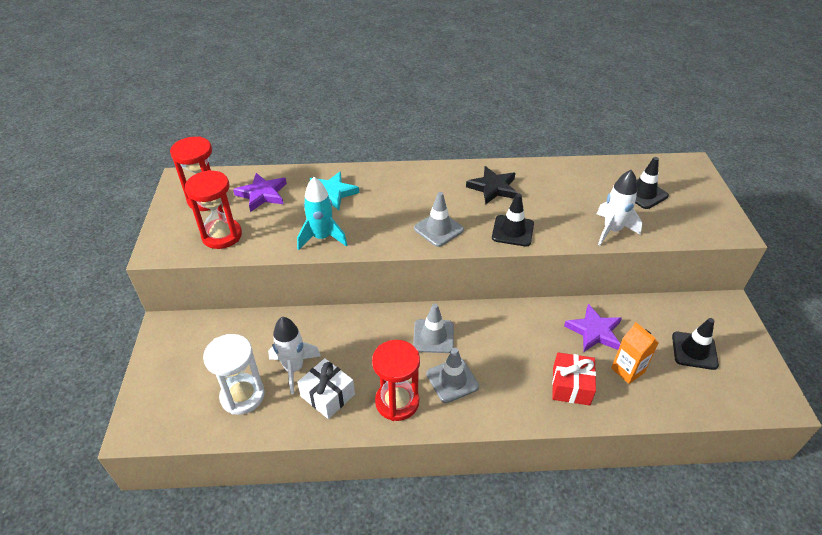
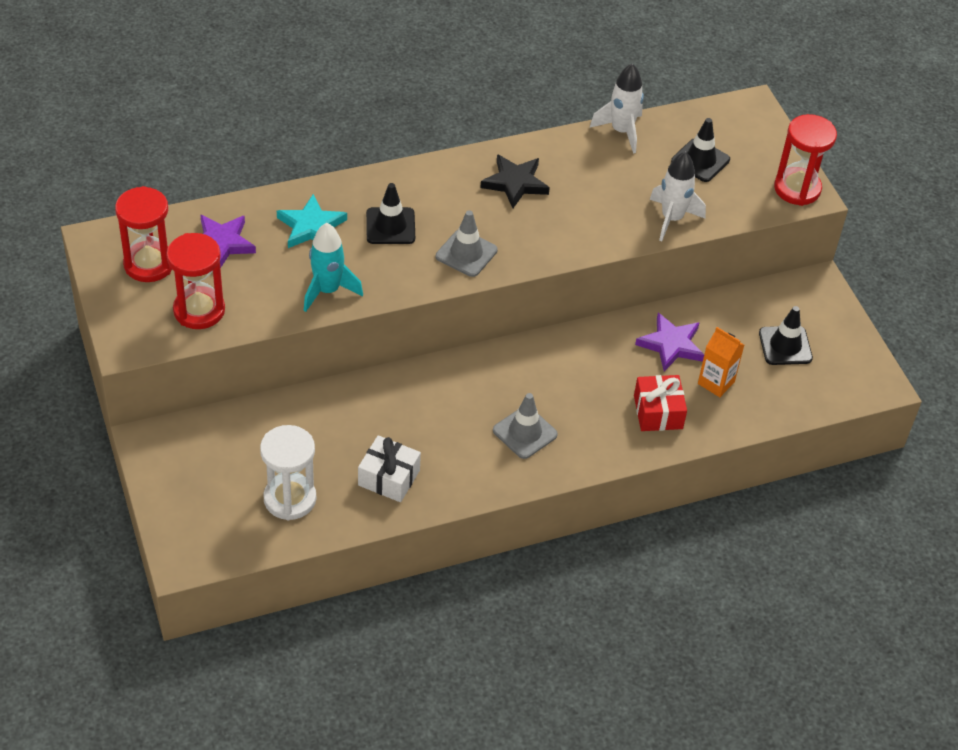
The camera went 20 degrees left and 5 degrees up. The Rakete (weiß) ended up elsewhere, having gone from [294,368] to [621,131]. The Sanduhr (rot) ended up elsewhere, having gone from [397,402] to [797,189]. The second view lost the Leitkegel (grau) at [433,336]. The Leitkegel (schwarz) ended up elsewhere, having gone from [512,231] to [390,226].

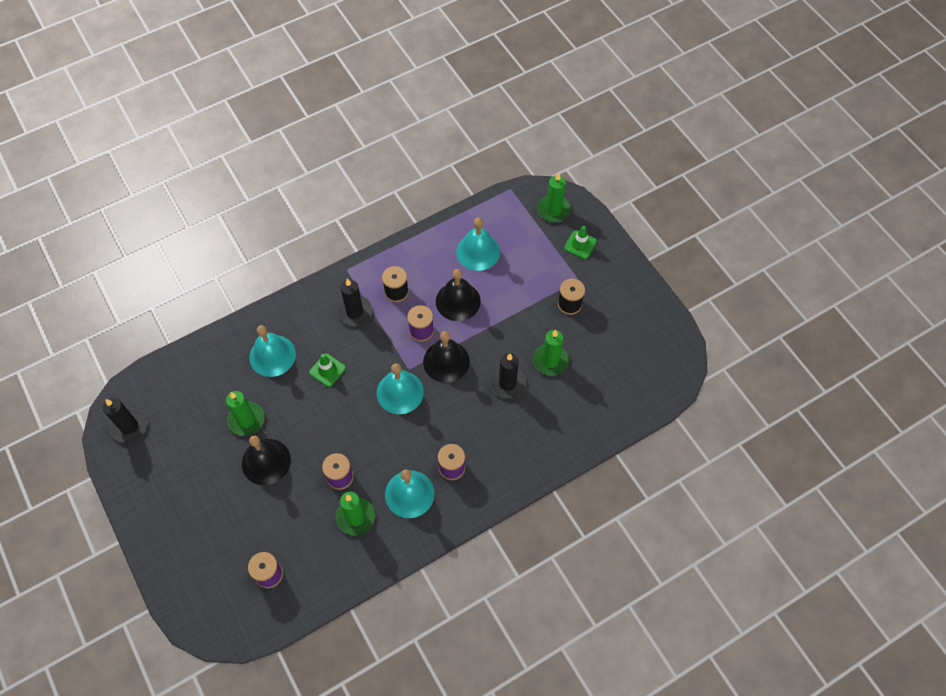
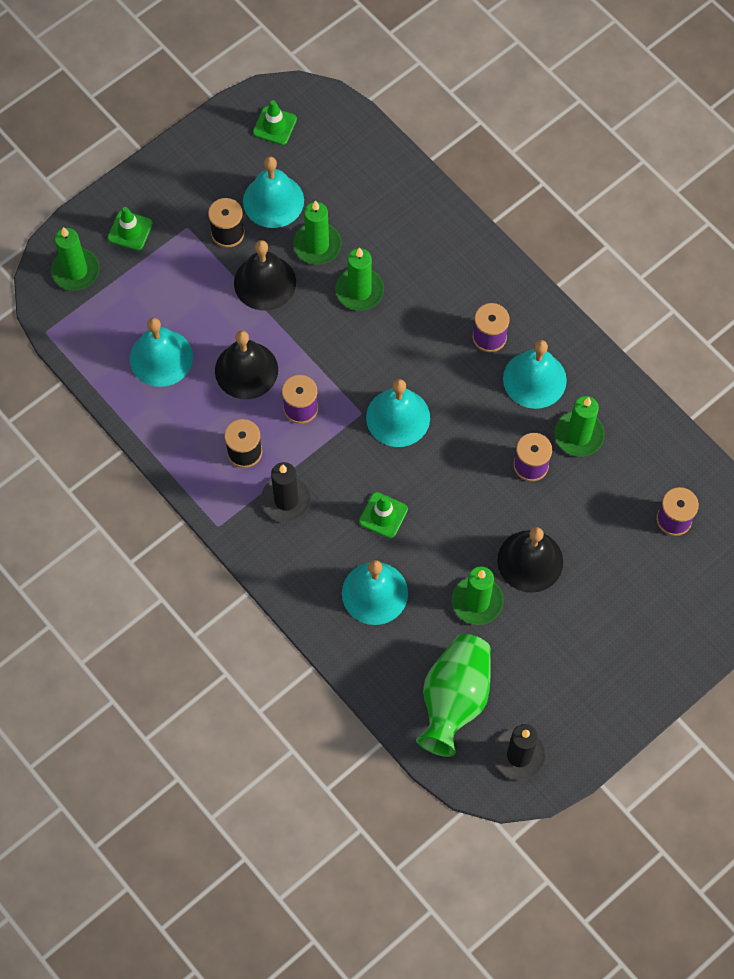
The camera went 100 degrees left and 5 degrees up. The Glocke (schwarz) ended up elsewhere, having gone from [446,361] to [265,282]. What was the Kerze (schwarz) at [507,383] turned into the Kerze (grün) at [359,291]. The second view gained the Glocke (türkis) at [273,201]. The second view gained the Leitkegel (grün) at [274,126]. The second view gained the Vase (grün) at [454,699].

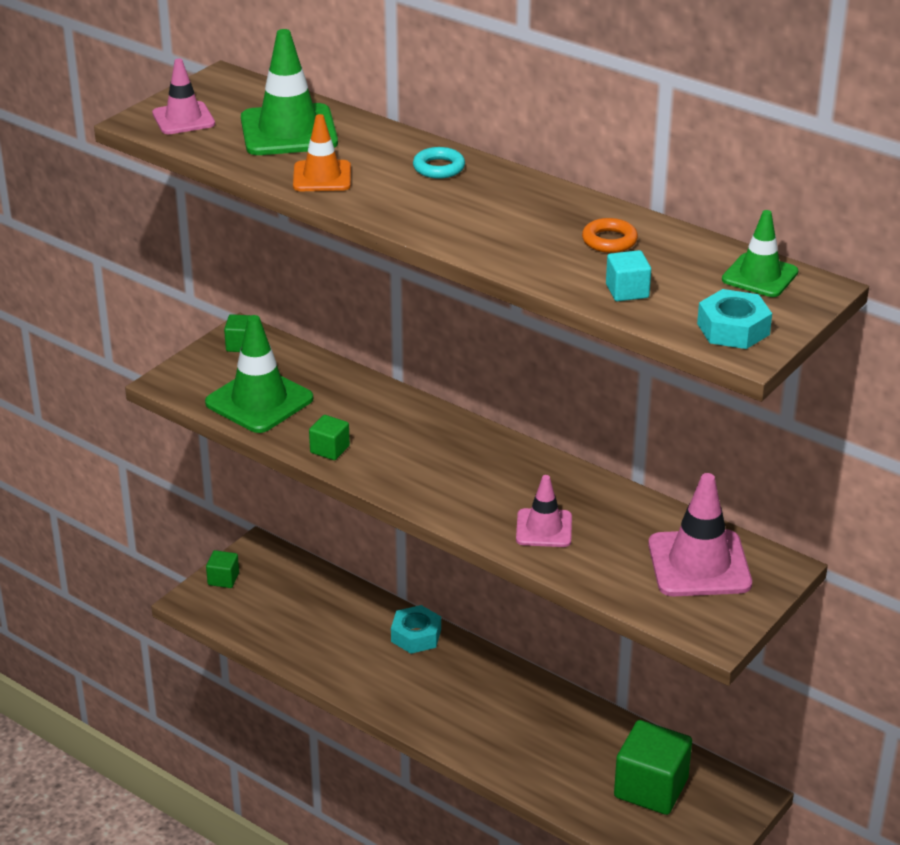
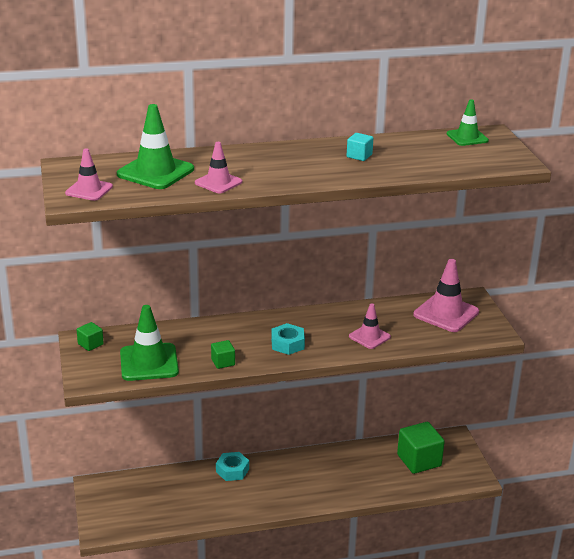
The camera went 50 degrees left and 5 degrees down. The second view lost the Kubus (grün) at [223,579]. What was the Leitkegel (orange) at [322,177] turned into the Leitkegel (rosa) at [218,182]. The second view lost the Ring (türkis) at [439,168]. The second view lost the Ring (orange) at [609,241]. The Kubus (türkis) ended up elsewhere, having gone from [627,291] to [359,156]. The Sechskantmutter (türkis) ended up elsewhere, having gone from [733,329] to [287,344].

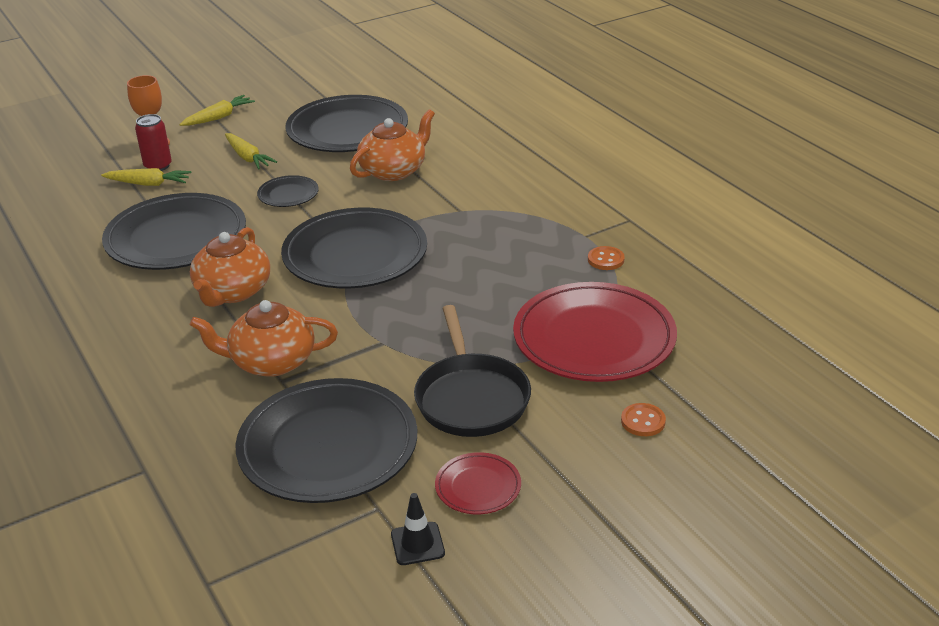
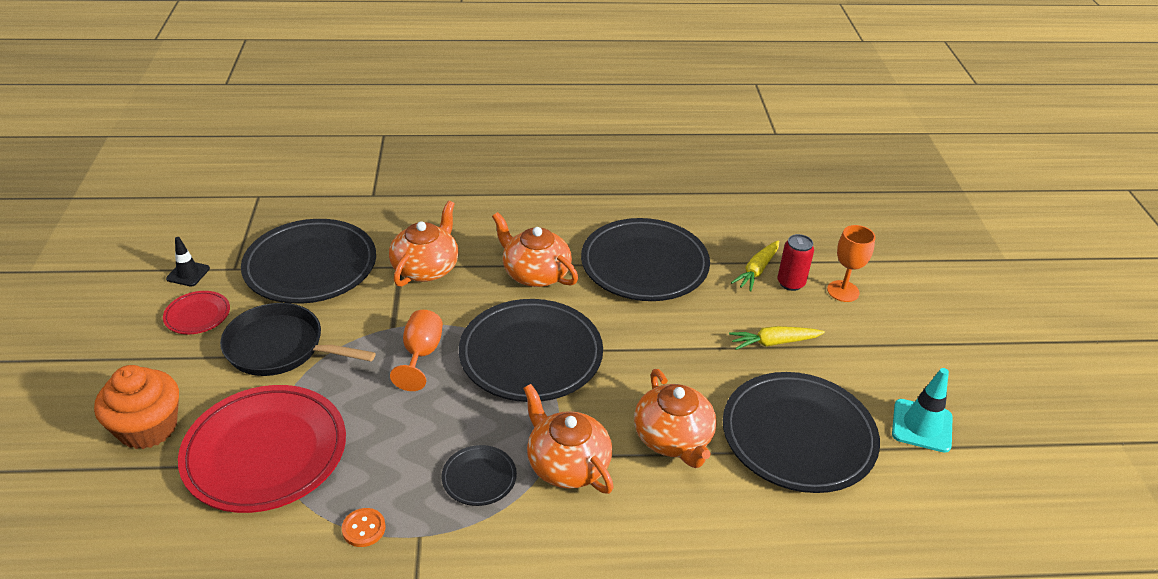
The camera went 115 degrees right and 5 degrees up. The second view lost the Karotte (gelb) at [219,117]. The Teller (schwarz) ended up elsewhere, having gone from [288,194] to [479,478]. Where the Knopf (orange) stood at [643,421], the Muffin (orange) came to stand at [148,428]. The second view gained the Kelch (orange) at [421,354]. The second view gained the Teekanne (orange) at [567,464]. The second view gained the Leitkegel (türkis) at [922,426].

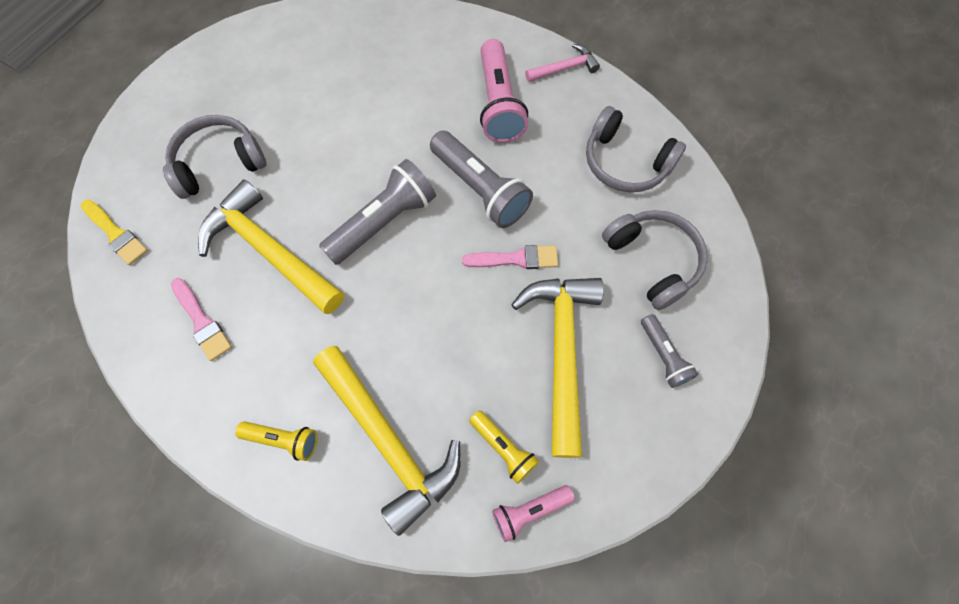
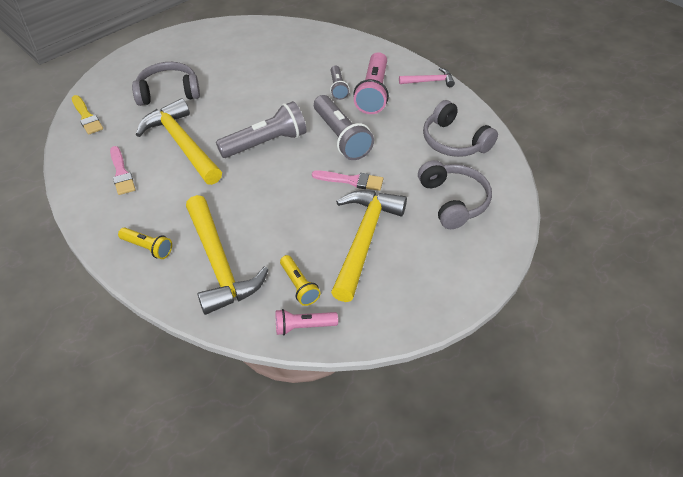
The camera went 15 degrees right and 20 degrees down. The Taschenlampe (grau) ended up elsewhere, having gone from [663,355] to [337,88].

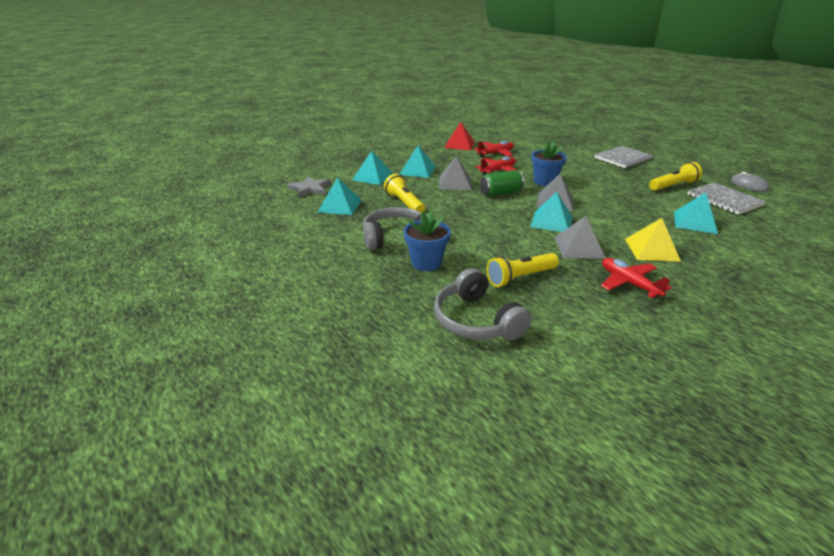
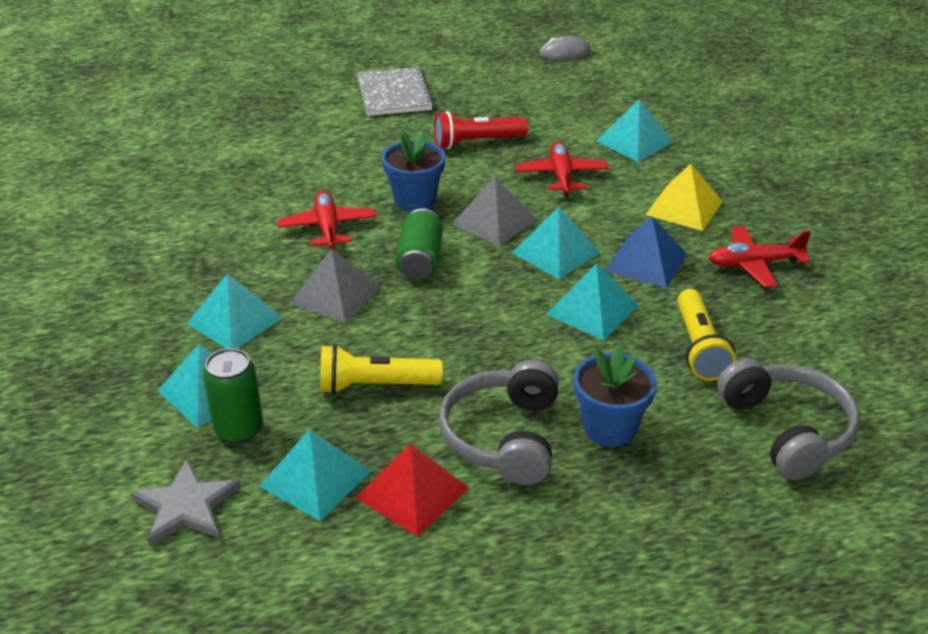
The camera went 65 degrees left and 5 degrees up. The Kopfhörer (grau) at [476,320] ended up facing another way, 105 degrees counterclockwise from before. The Pyramide (rot) ended up elsewhere, having gone from [459,144] to [412,492]. The Flugzeug (rot) ended up elsewhere, having gone from [495,153] to [561,176]. What was the Pyramide (grau) at [579,247] turned into the Pyramide (blau) at [646,262]. The second view lost the Taschenlampe (gelb) at [673,186]. The second view lost the Notizbuch (grau) at [724,200]. The second view gained the Dose (grün) at [239,429]. The second view gained the Taschenlampe (rot) at [476,142]. The second view gained the Pyramide (türkis) at [592,310].

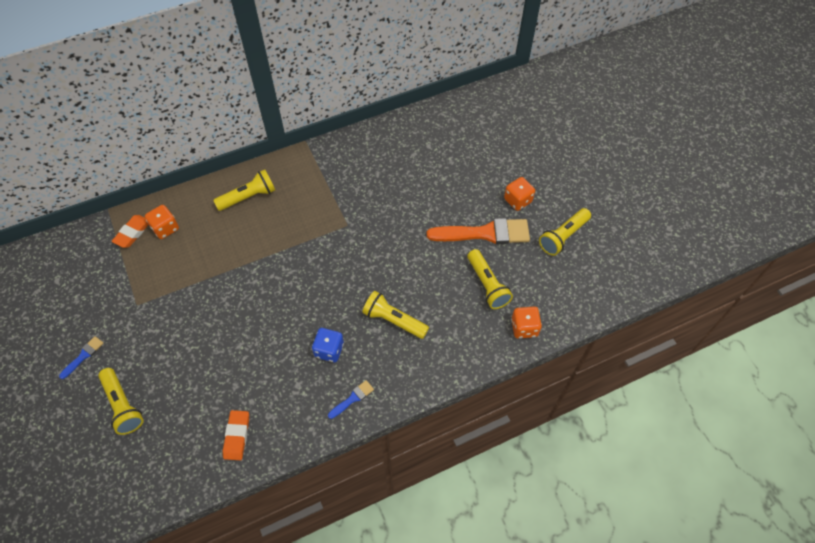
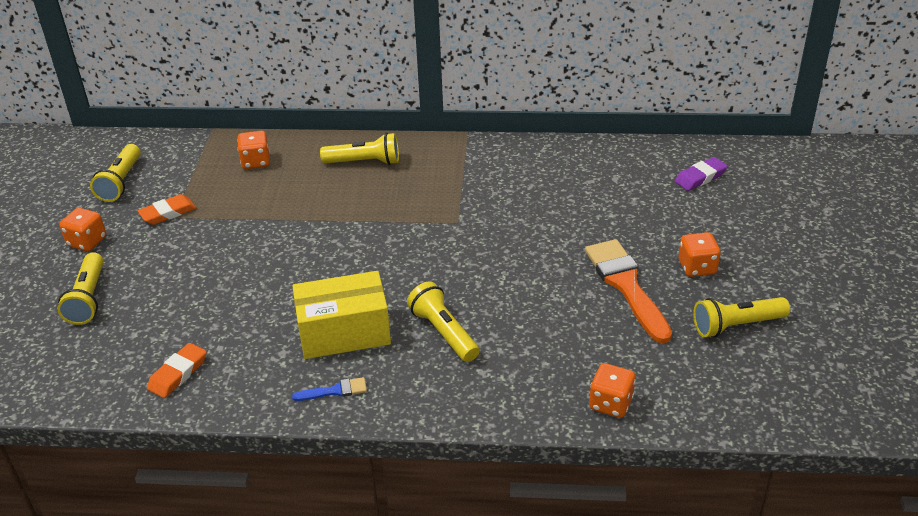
The camera went 30 degrees right and 20 degrees down. Where the Pinsel (blau) stood at [83,356], the Spielwürfel (orange) came to stand at [87,242]. The Radiergummi (orange) ended up elsewhere, having gone from [132,233] to [168,213]. Where the Spielwürfel (blau) stood at [329,350], the Schachtel (gelb) came to stand at [344,333]. The Pinsel (orange) at [484,233] ended up facing another way, 135 degrees counterclockwise from before. The Taschenlampe (gelb) ended up elsewhere, having gone from [487,285] to [121,182]. The second view gained the Radiergummi (lila) at [700,177].

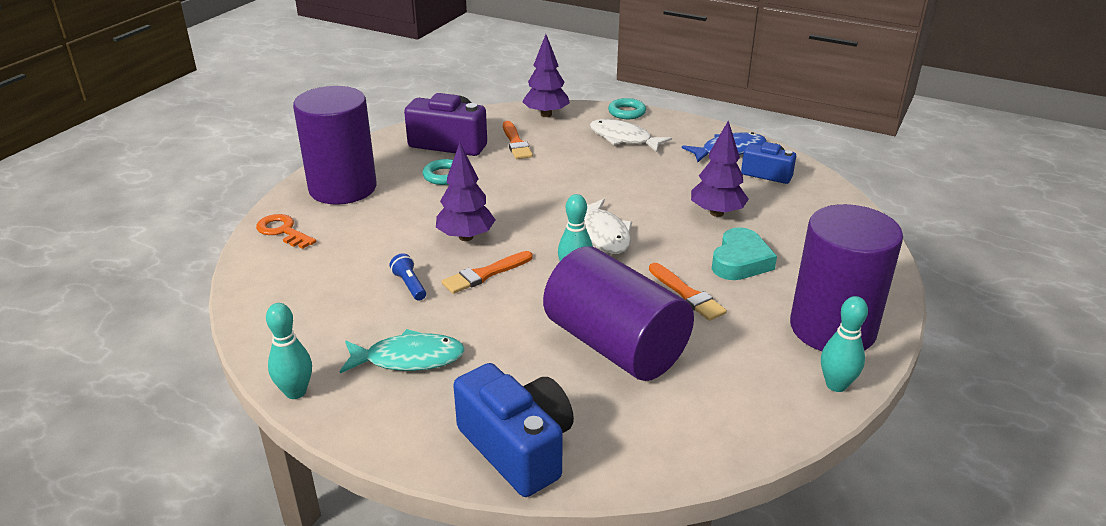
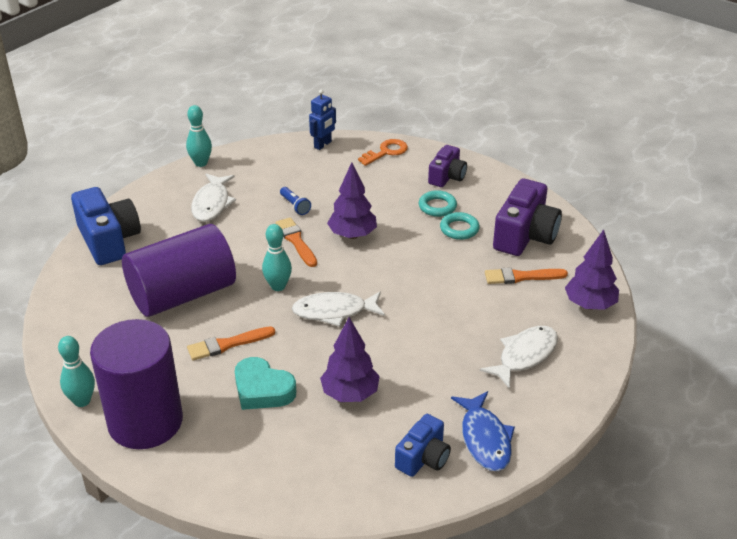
The camera went 100 degrees right and 5 degrees up. Where the Vollzylinder (lila) stood at [343,188], the Kamera (lila) came to stand at [447,177]. What was the Fisch (türkis) at [409,358] turned into the Fisch (weiß) at [212,203]. The Taschenlampe (blau) at [409,285] ended up facing another way, 75 degrees clockwise from before. The Kamera (blau) at [517,447] ended up facing another way, 90 degrees counterclockwise from before. The Ring (türkis) ended up elsewhere, having gone from [627,112] to [437,206]. The second view gained the Roboter (blau) at [323,145].

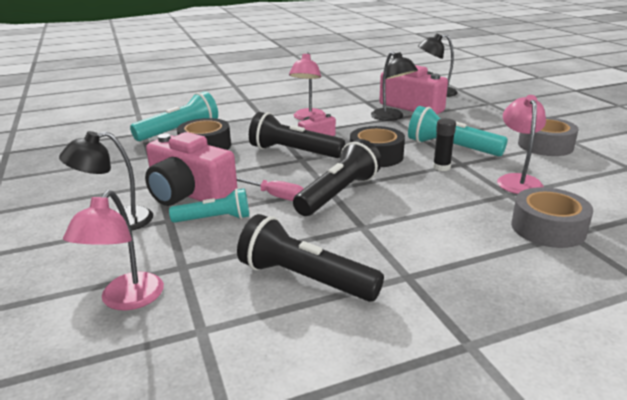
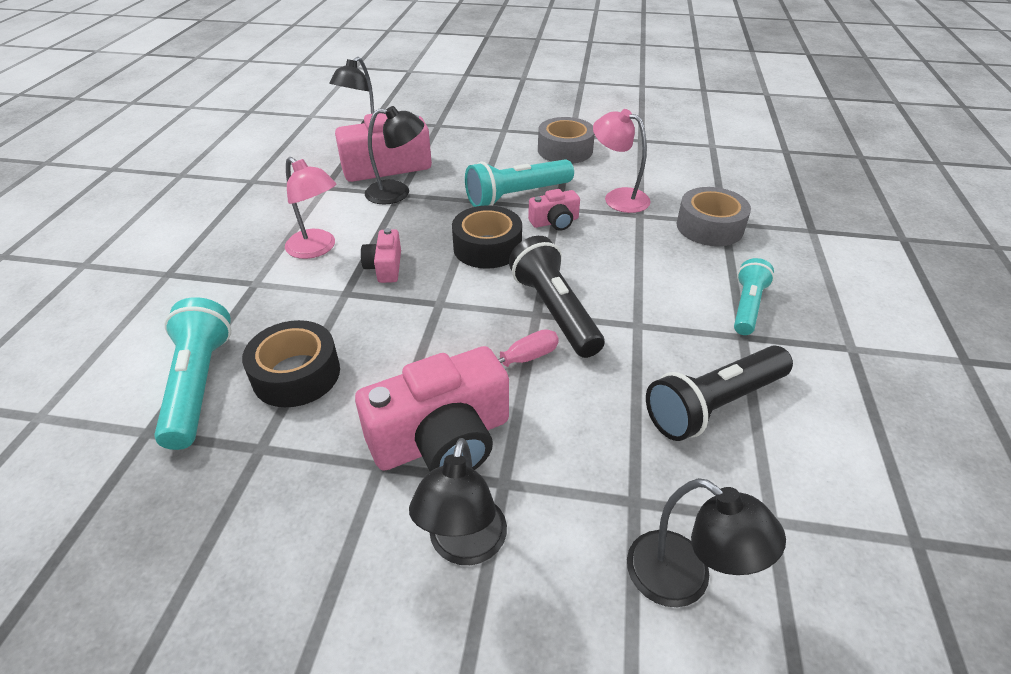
The camera went 60 degrees left and 15 degrees up. What was the Lampe (rosa) at [126,300] turned into the Lampe (schwarz) at [683,580]. The Taschenlampe (türkis) ended up elsewhere, having gone from [215,219] to [747,306]. The second view lost the Taschenlampe (schwarz) at [293,152]. Where the Klebestift (schwarz) stood at [441,167], the Kamera (rosa) came to stand at [555,222].

